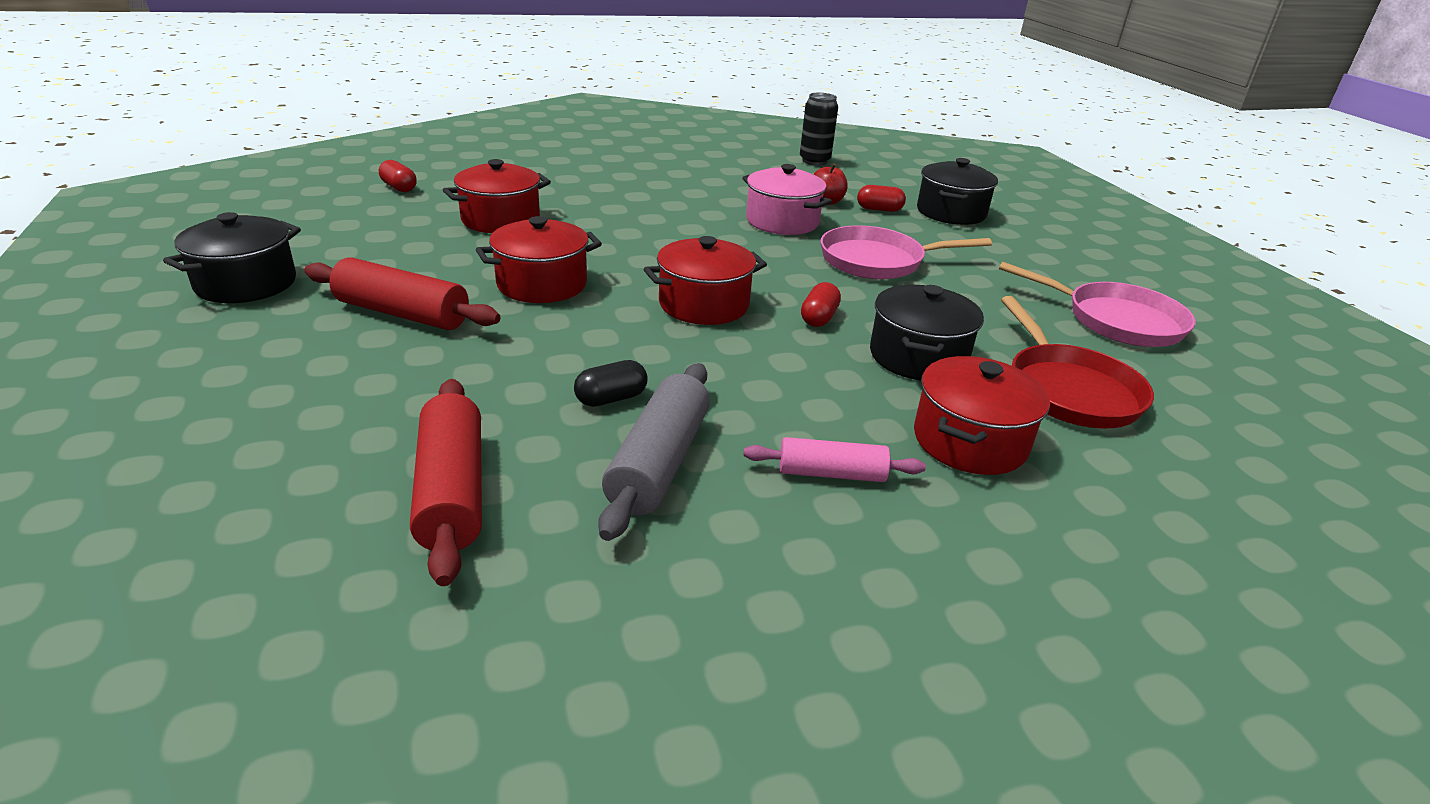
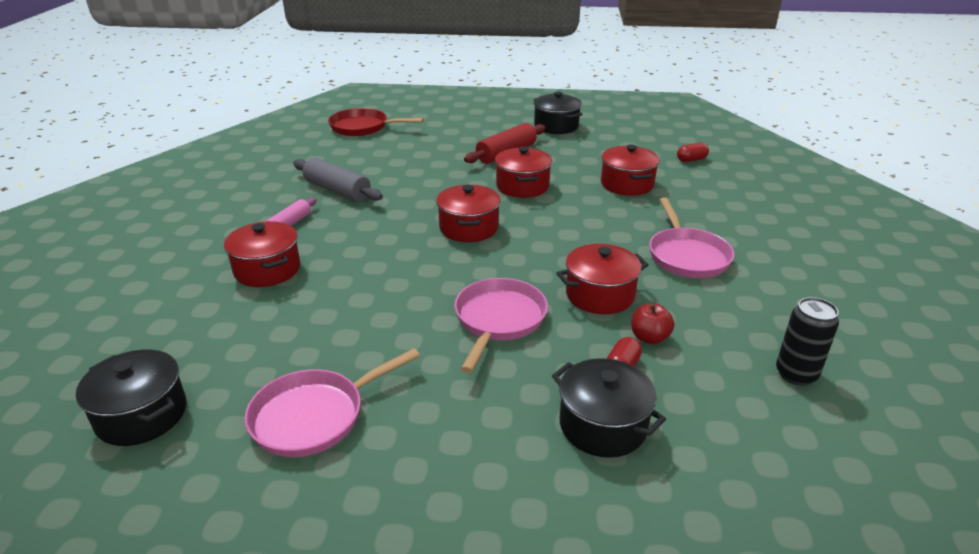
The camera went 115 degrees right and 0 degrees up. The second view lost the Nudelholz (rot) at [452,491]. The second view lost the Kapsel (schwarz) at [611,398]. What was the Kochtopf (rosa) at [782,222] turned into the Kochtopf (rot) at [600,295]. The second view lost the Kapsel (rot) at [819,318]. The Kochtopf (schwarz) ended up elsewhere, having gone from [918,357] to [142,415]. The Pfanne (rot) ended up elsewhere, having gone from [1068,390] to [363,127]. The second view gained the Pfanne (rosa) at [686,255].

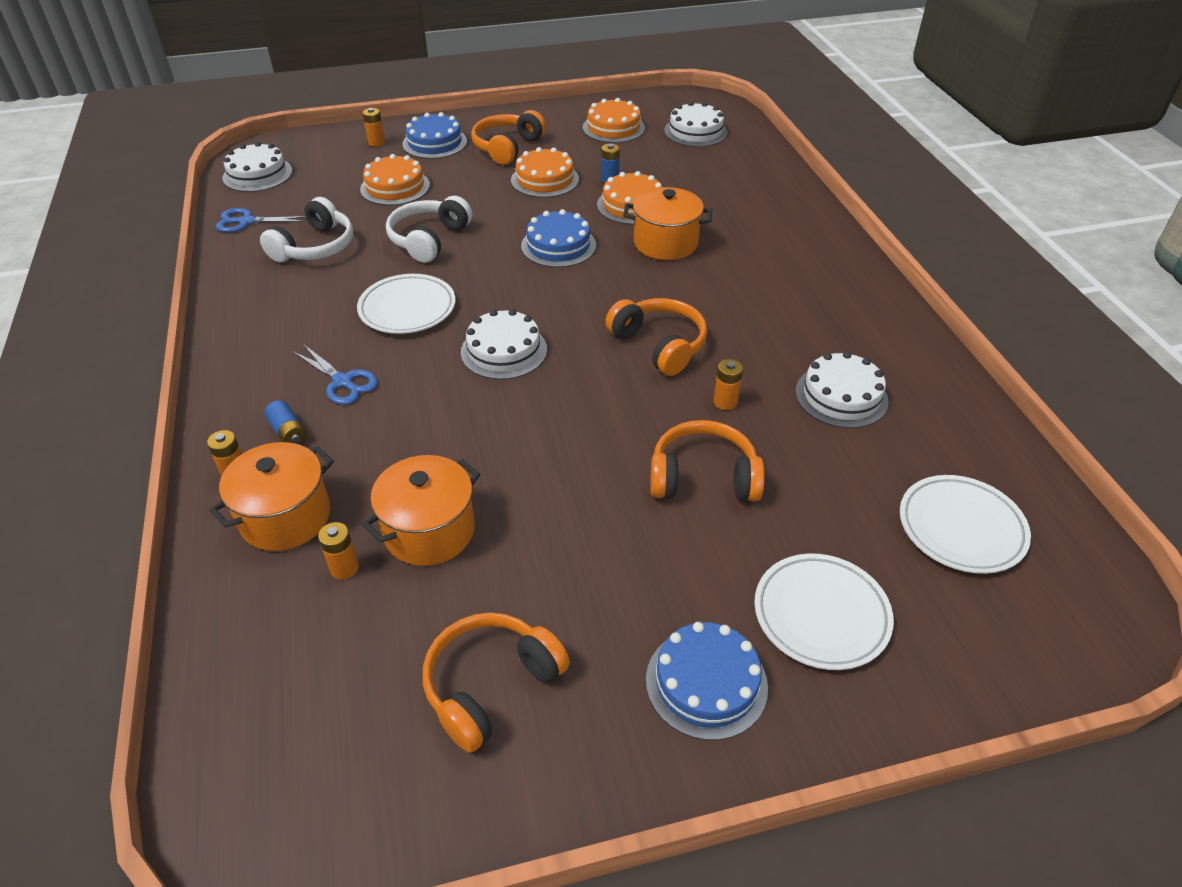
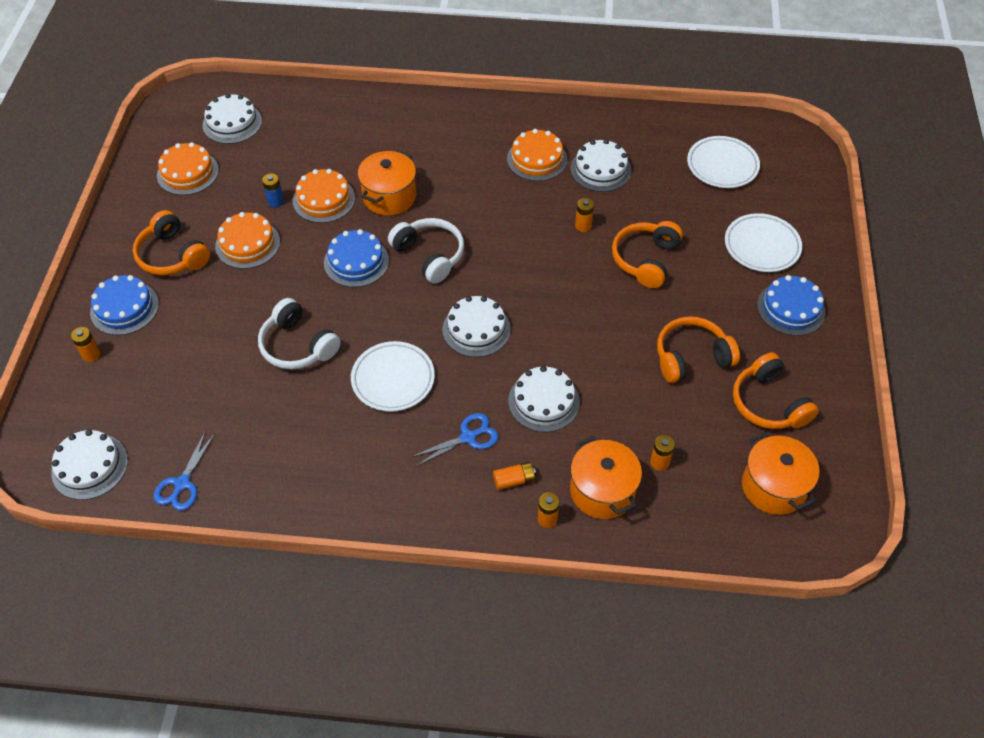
The camera went 70 degrees left and 10 degrees up. The Kopfhörer (weiß) ended up elsewhere, having gone from [315,247] to [429,255]. What was the Batterie (blau) at [288,432] turned into the Batterie (orange) at [514,480]. The Kuchen (orange) ended up elsewhere, having gone from [395,187] to [537,159]. The Kochtopf (orange) ended up elsewhere, having gone from [429,531] to [773,487]. The Kopfhörer (orange) ended up elsewhere, having gone from [659,345] to [691,357]. The second view gained the Kuchen (weiß) at [543,401].

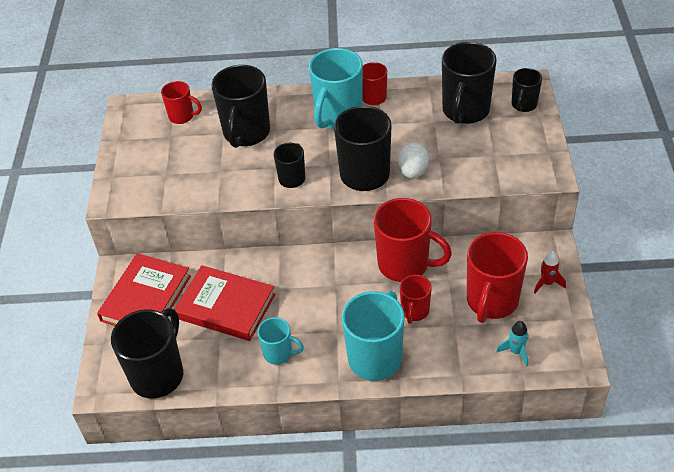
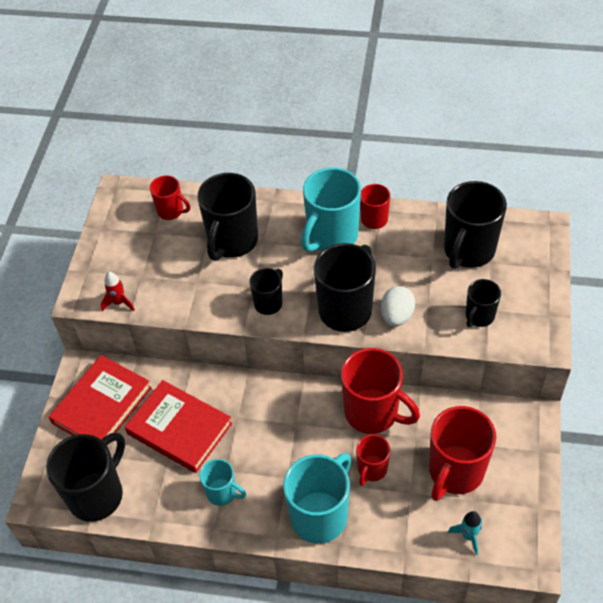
The camera went 10 degrees right and 5 degrees up. The Tasse (schwarz) ended up elsewhere, having gone from [523,105] to [479,316]. The Rakete (rot) ended up elsewhere, having gone from [547,283] to [119,302].

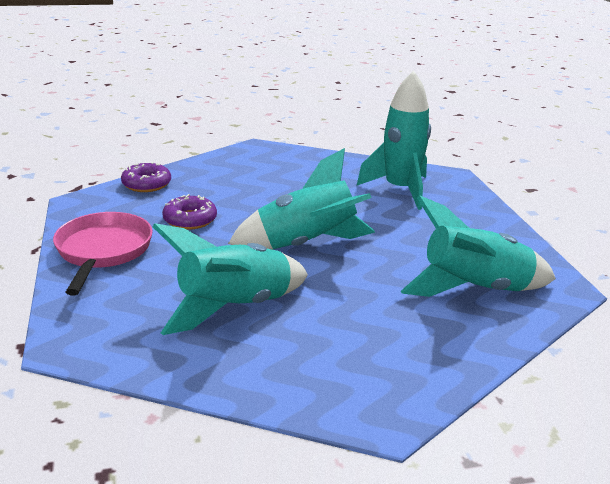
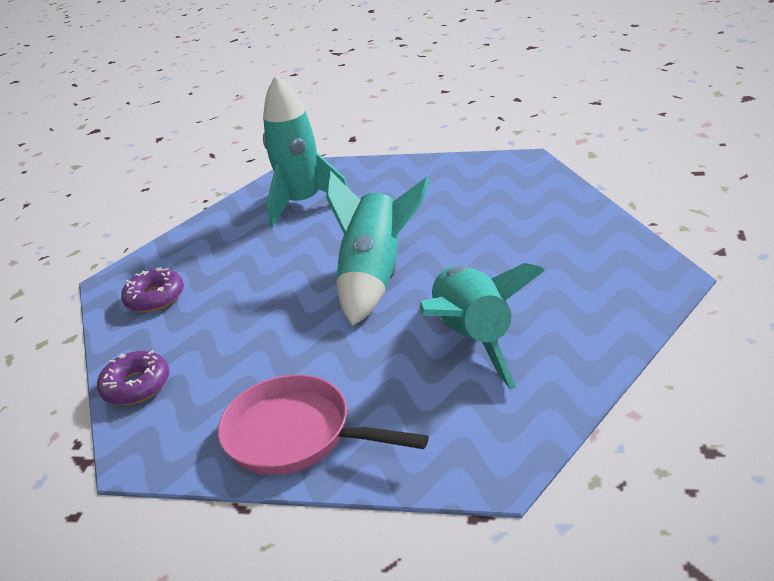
The camera went 60 degrees left and 5 degrees up. The Donut (lila) ended up elsewhere, having gone from [190,220] to [155,298]. The second view lost the Rakete (türkis) at [474,289].

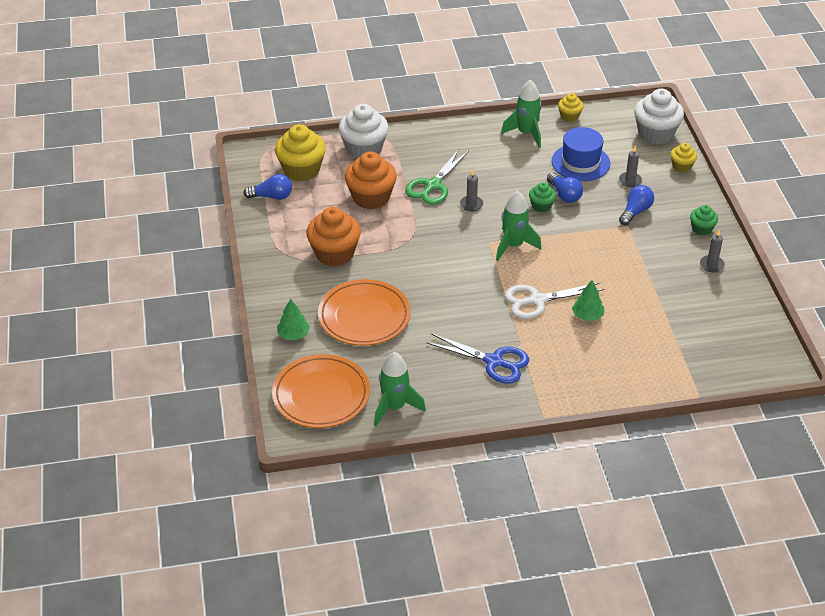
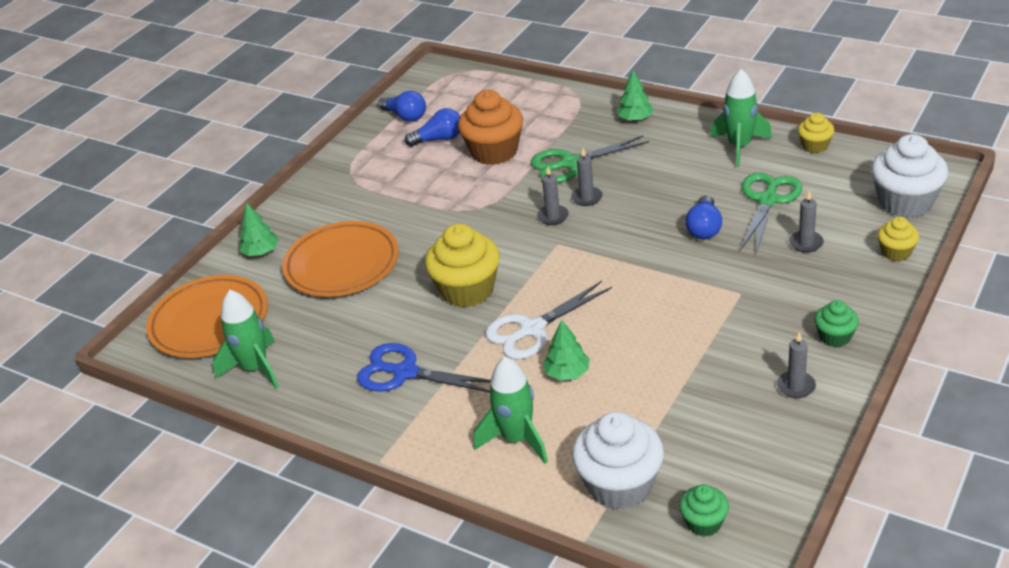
The camera went 45 degrees right and 5 degrees down. The Muffin (gelb) ended up elsewhere, having gone from [301,170] to [467,290]. The second view lost the Muffin (orange) at [334,253]. The Muffin (weiß) ended up elsewhere, having gone from [364,149] to [620,485]. The Schere (blau) at [494,362] ended up facing another way, 135 degrees clockwise from before. The Rakete (grün) ended up elsewhere, having gone from [513,246] to [517,439]. The Schere (weiß) at [537,300] ended up facing another way, 60 degrees counterclockwise from before. The Muffin (grün) ended up elsewhere, having gone from [541,206] to [704,523]. Where the Hut (blau) stood at [580,162], the Schere (grün) came to stand at [767,200]. The Glühbirne (blau) ended up elsewhere, having gone from [635,212] to [439,139]. The second view gained the Kerze (grau) at [553,216]. The second view gained the Baum (grün) at [635,119].

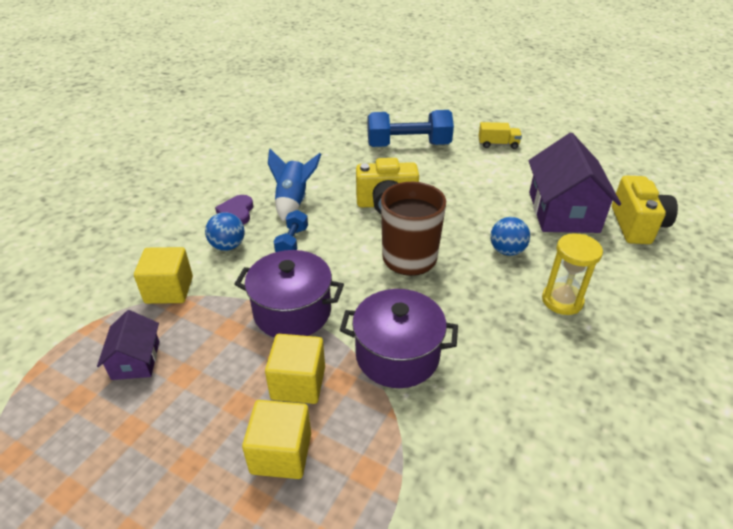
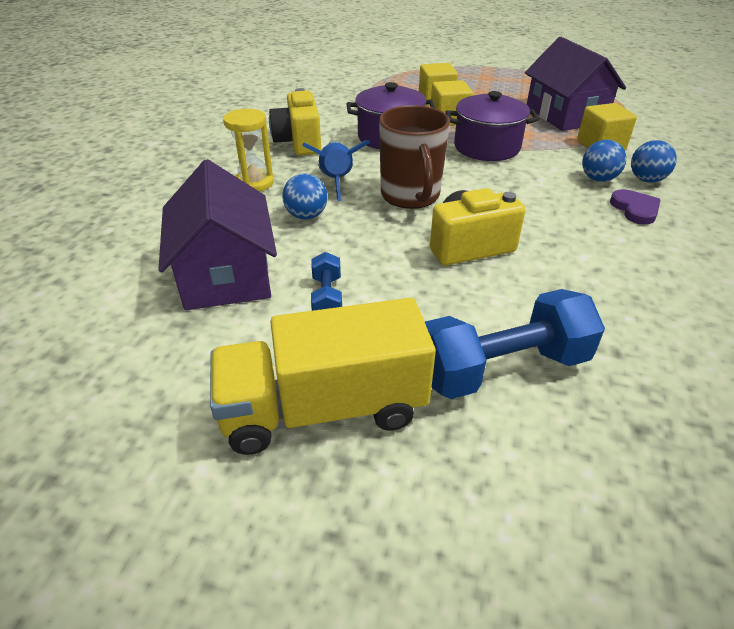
The camera went 165 degrees right and 0 degrees up. The size of the Haus (lila) at [136,360] changed by a factor of 1.95. The Rakete (blau) ended up elsewhere, having gone from [293,201] to [336,182]. The Hantel (blau) ended up elsewhere, having gone from [292,242] to [327,297]. The size of the Lastwagen (gelb) at [498,144] changed by a factor of 2.26. The Kamera (gelb) ended up elsewhere, having gone from [637,225] to [299,142]. The second view gained the Ball (blau) at [646,180].

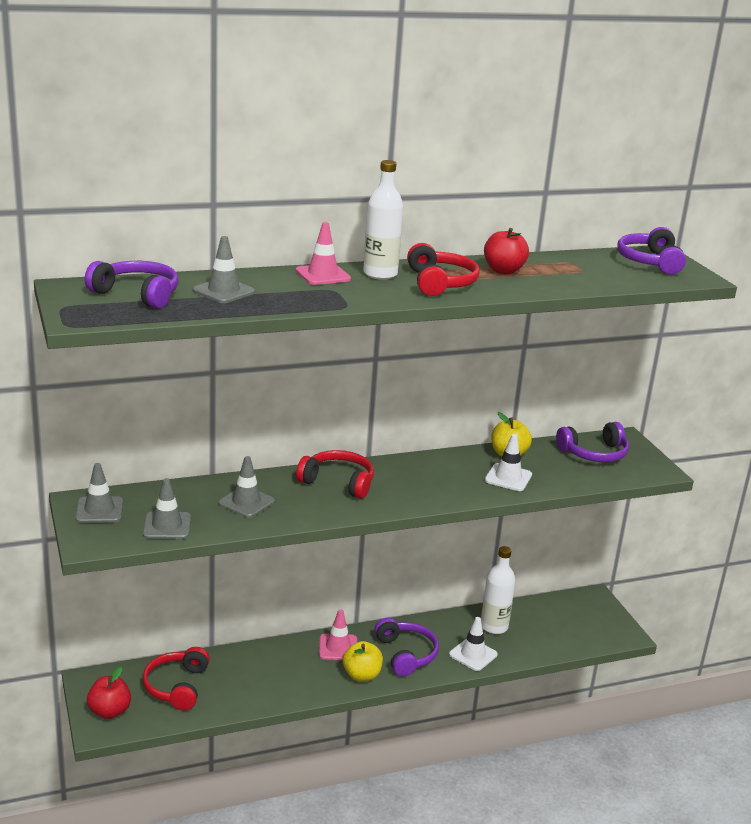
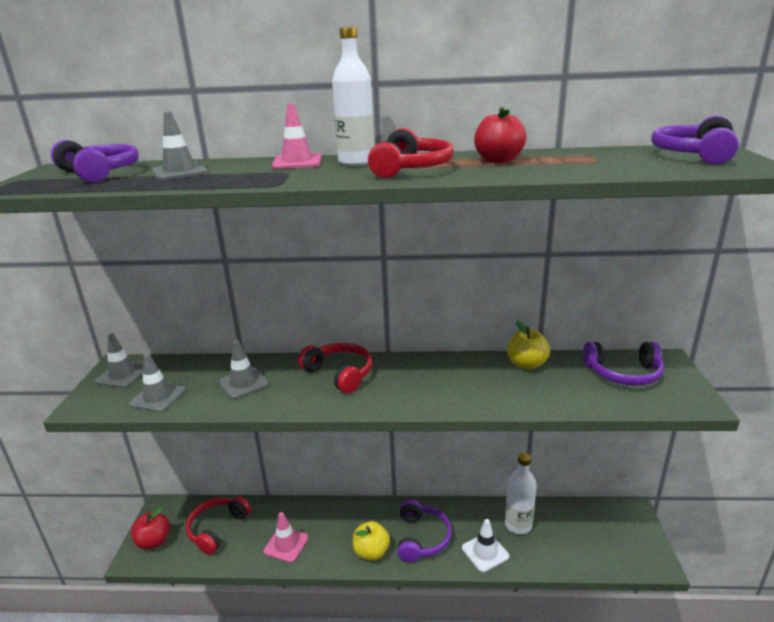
The camera went 25 degrees right and 0 degrees up. The Leitkegel (rosa) ended up elsewhere, having gone from [338,647] to [286,544]. The second view lost the Leitkegel (weiß) at [508,477].

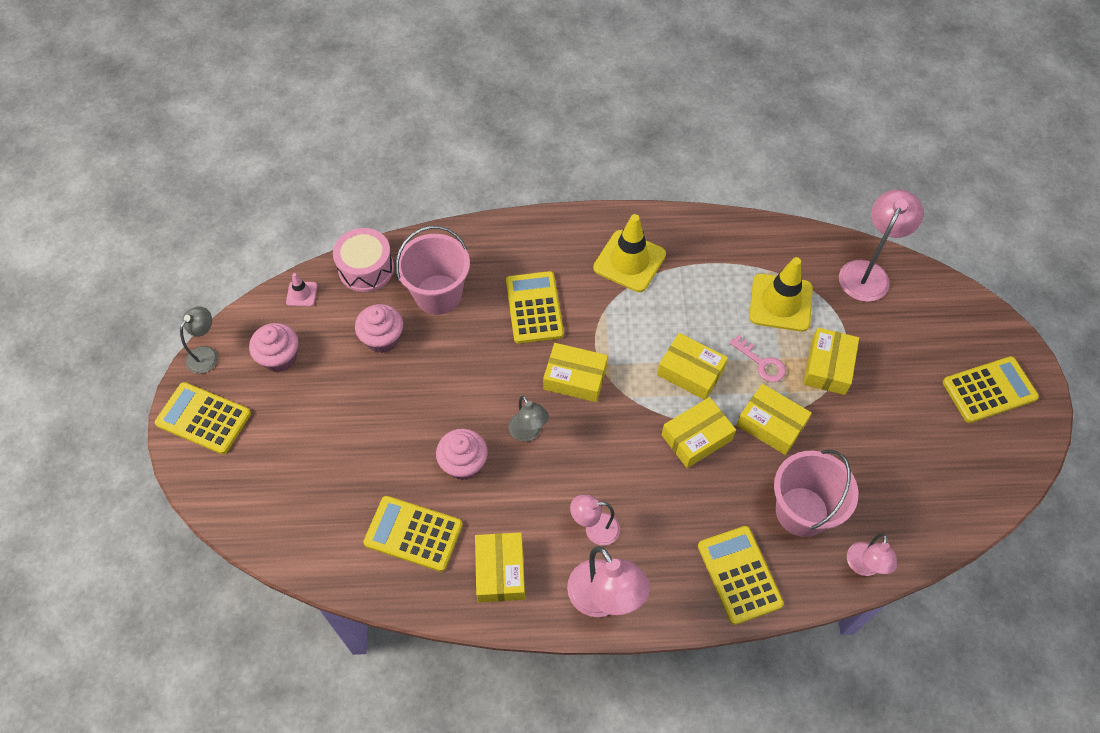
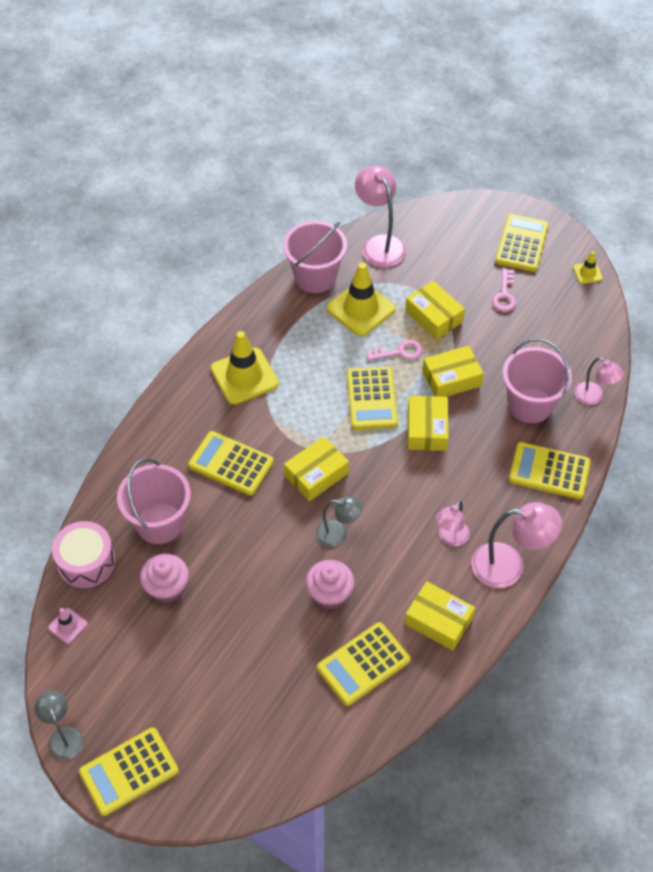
The camera went 55 degrees left and 5 degrees down. The second view lost the Muffin (rosa) at [279,357]. Where the Schachtel (gelb) stood at [690,372], the Taschenrechner (gelb) came to stand at [371,399]. The second view gained the Eimer (rosa) at [315,277]. The second view gained the Schlüssel (rosa) at [504,295]. The second view gained the Leitkegel (gelb) at [587,273].

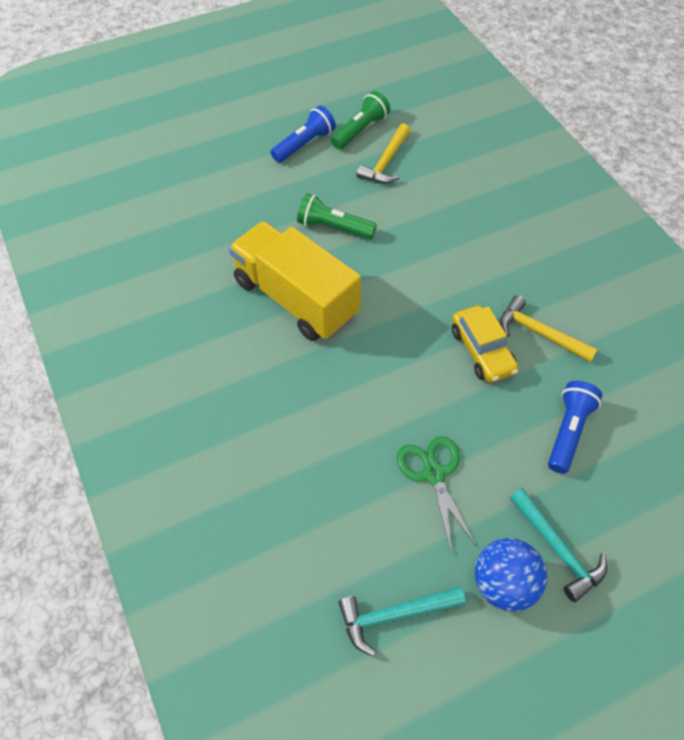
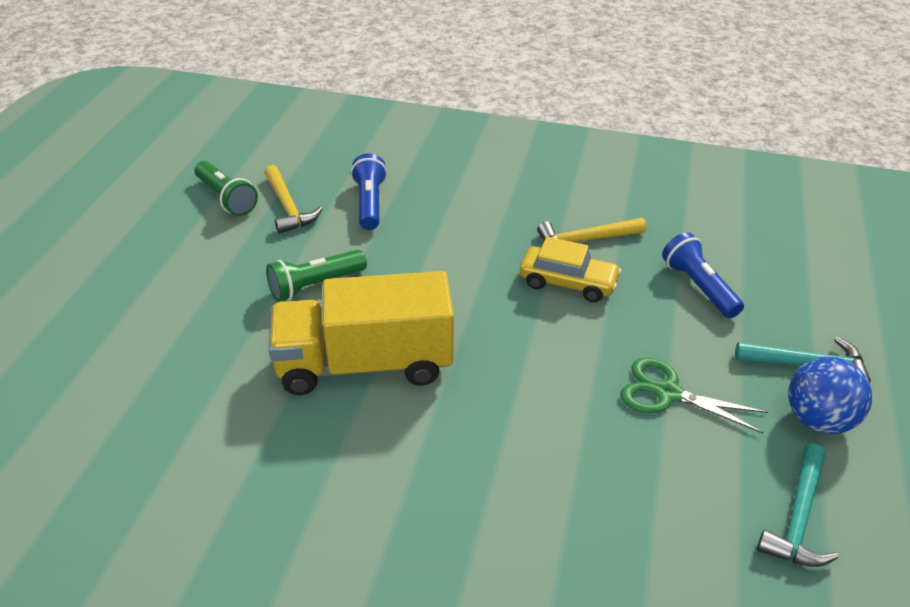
The camera went 50 degrees left and 15 degrees down. The Taschenlampe (blau) ended up elsewhere, having gone from [304,144] to [369,203]. The Taschenlampe (grün) at [360,130] ended up facing another way, 150 degrees clockwise from before.

